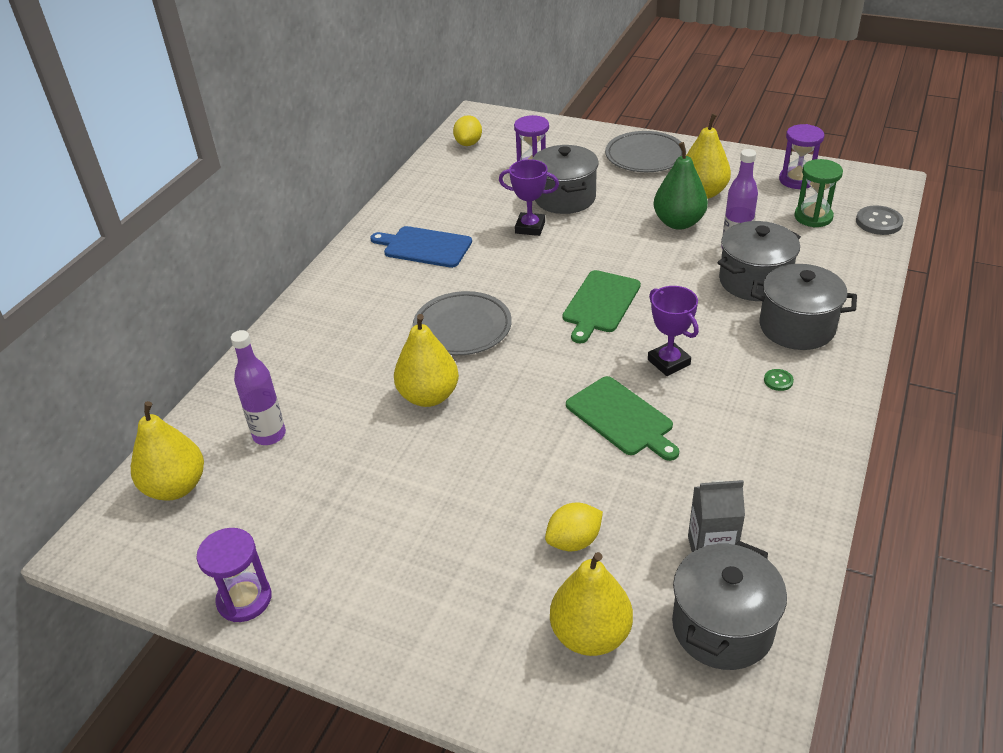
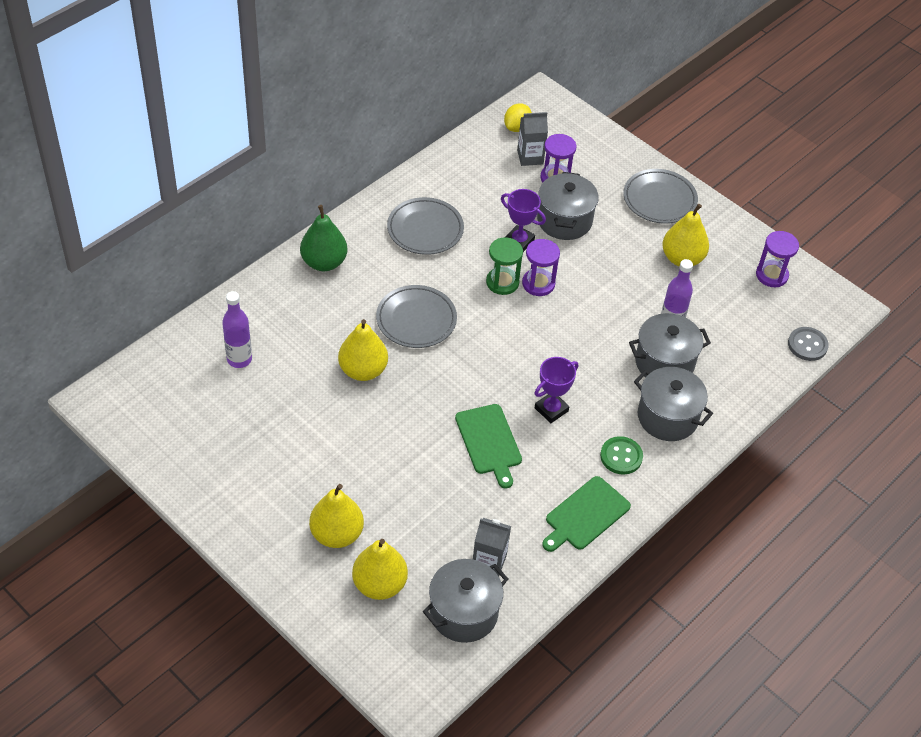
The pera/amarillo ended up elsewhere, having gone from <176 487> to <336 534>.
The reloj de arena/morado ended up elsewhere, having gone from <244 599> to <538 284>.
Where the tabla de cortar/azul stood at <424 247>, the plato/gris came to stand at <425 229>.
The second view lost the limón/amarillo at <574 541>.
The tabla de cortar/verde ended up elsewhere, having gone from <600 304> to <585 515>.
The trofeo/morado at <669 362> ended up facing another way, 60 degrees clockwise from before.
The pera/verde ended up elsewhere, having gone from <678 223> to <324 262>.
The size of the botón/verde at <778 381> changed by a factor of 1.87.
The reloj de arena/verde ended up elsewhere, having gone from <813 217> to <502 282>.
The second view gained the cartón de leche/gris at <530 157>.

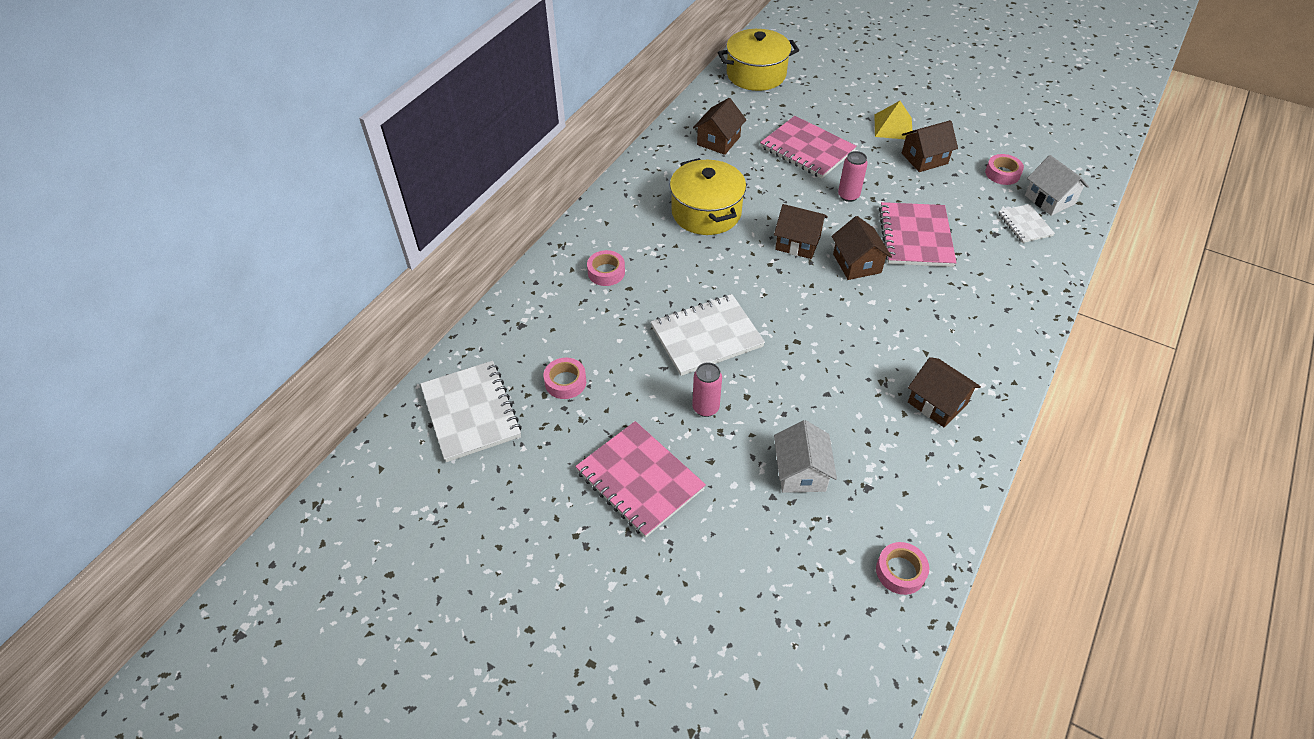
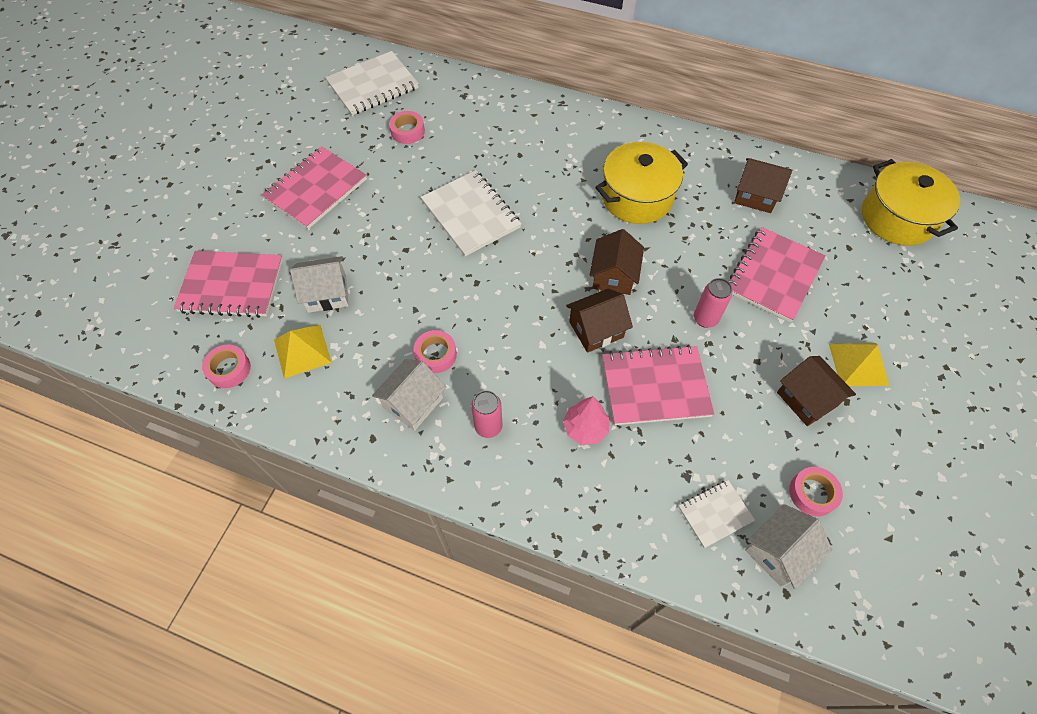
The cinta adhesiva/rosa ended up elsewhere, having gone from <606 272> to <436 355>.
The lata/rosa ended up elsewhere, having gone from <705 408> to <488 426>.
What was the casa/marrón at <937 403> turned into the casa/blanco at <413 403>.
The second view gained the cuaderno/rosa at <231 286>.
The second view gained the pirámide/amarillo at <302 351>.
The second view gained the árbol/rosa at <585 428>.

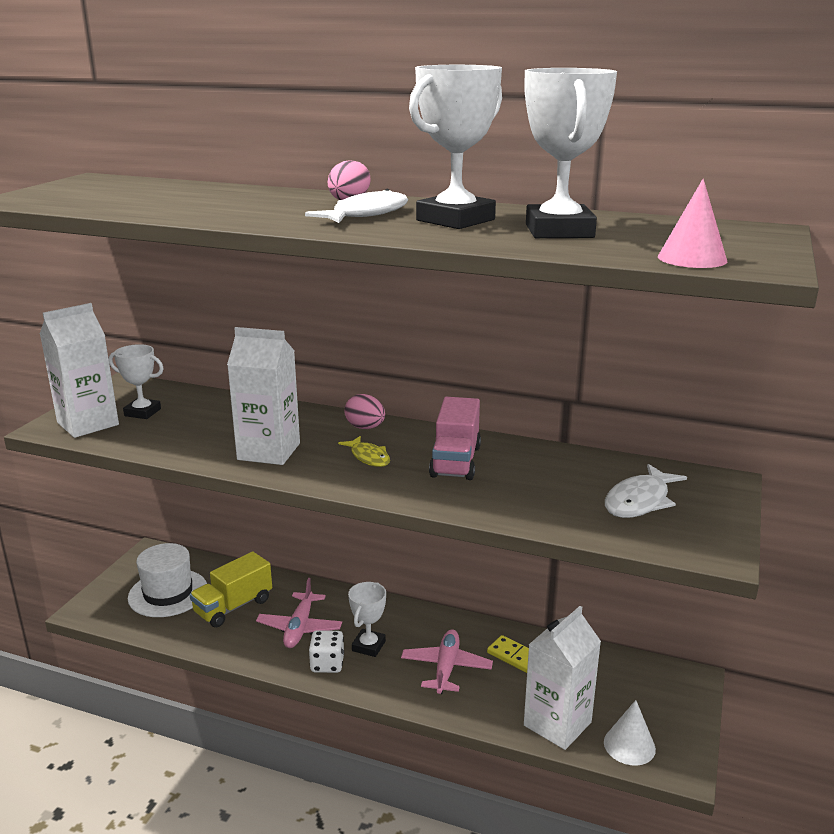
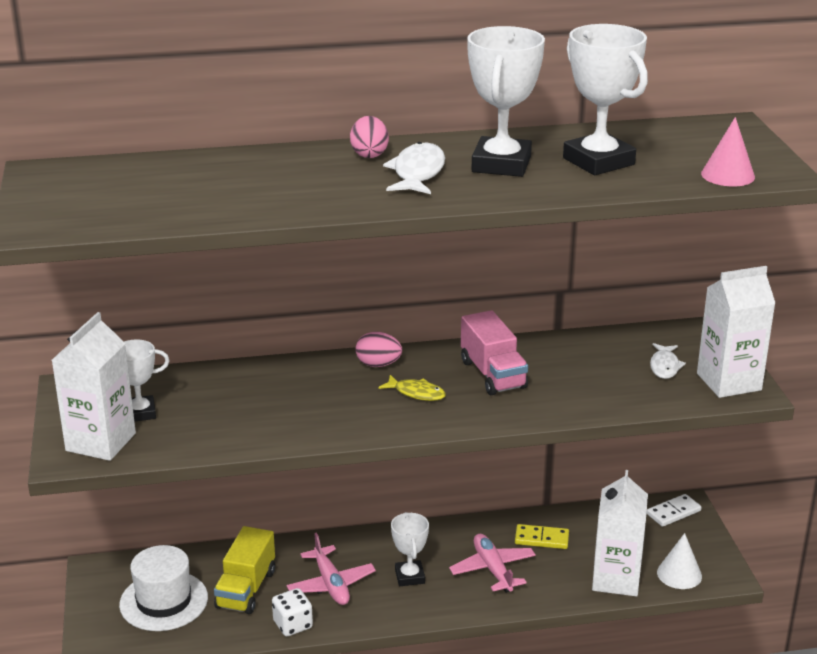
The cartón de leche/blanco ended up elsewhere, having gone from <269 451> to <729 382>.
The dado/blanco ended up elsewhere, having gone from <327 664> to <293 624>.
The size of the pez/blanco at <639 501> changed by a factor of 0.66.
The second view gained the ficha de dominó/blanco at <673 512>.

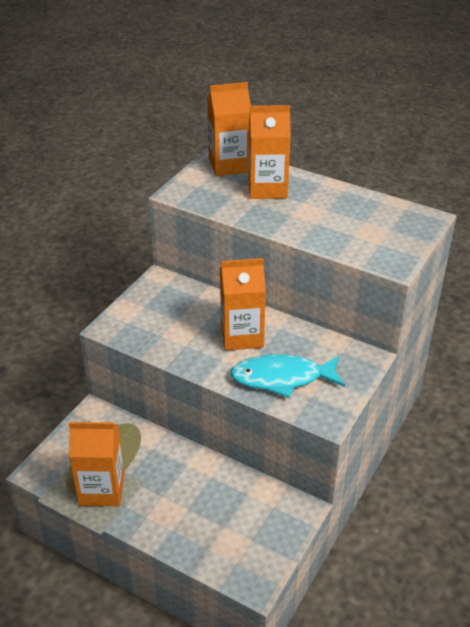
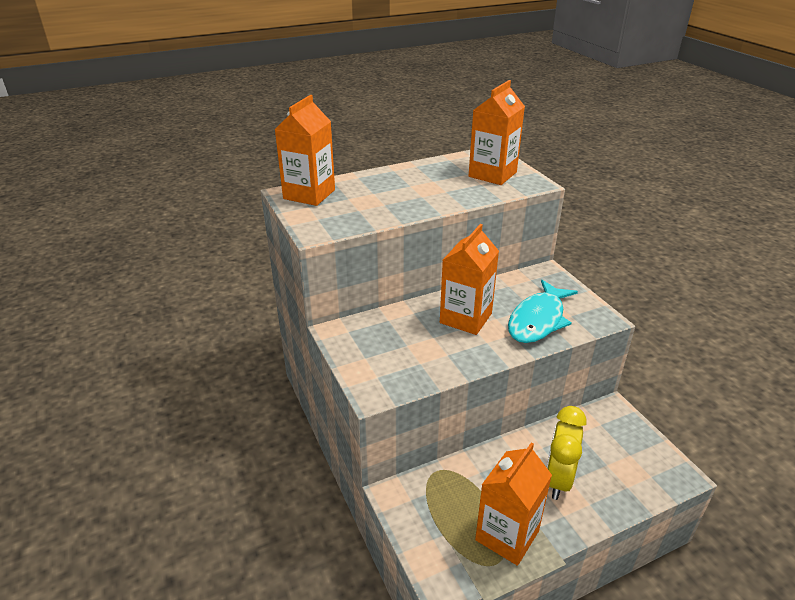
The cartón de leche/naranja ended up elsewhere, having gone from <267 188> to <492 174>.
The second view gained the despertador/amarillo at <557 479>.

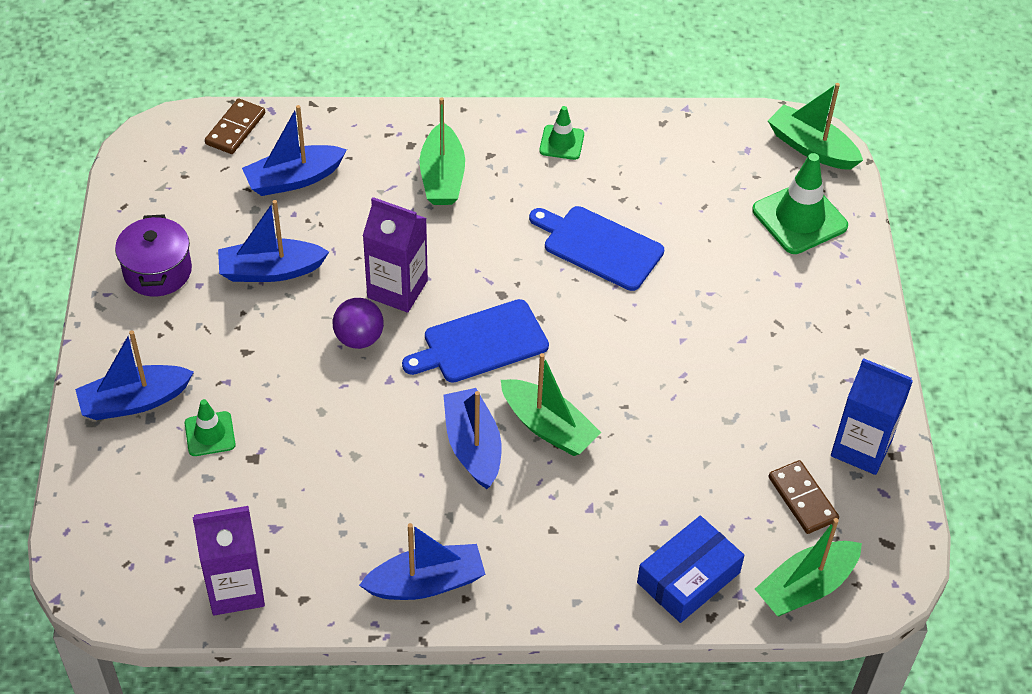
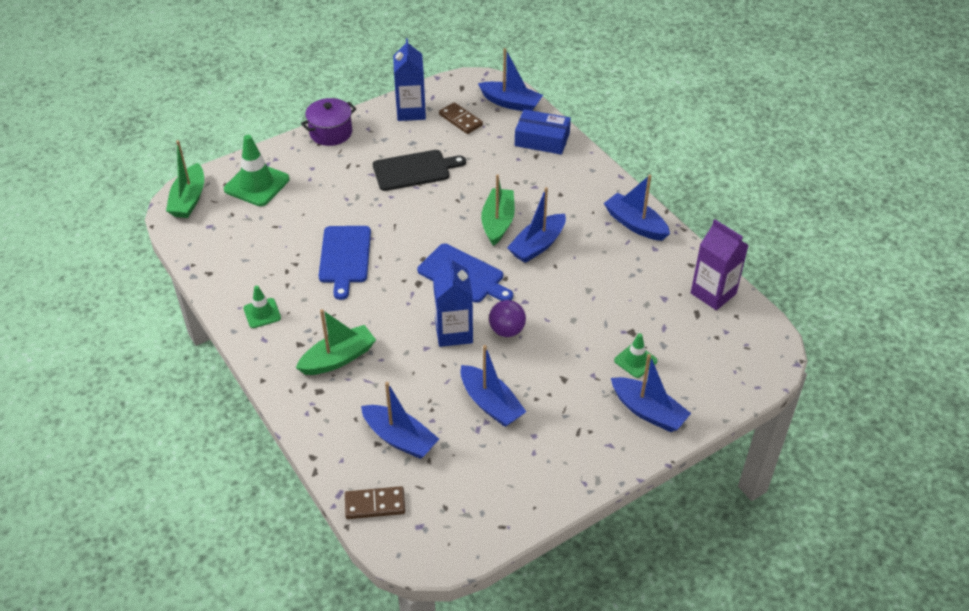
The olla/morado ended up elsewhere, having gone from <157 271> to <331 133>.
What was the cartón de leche/morado at <397 289> turned into the cartón de leche/azul at <454 332>.
What was the barco/verde at <806 587> turned into the barco/azul at <510 103>.
The ficha de dominó/marrón at <802 499> ended up facing another way, 75 degrees counterclockwise from before.
The second view gained the tabla de cortar/negro at <414 170>.

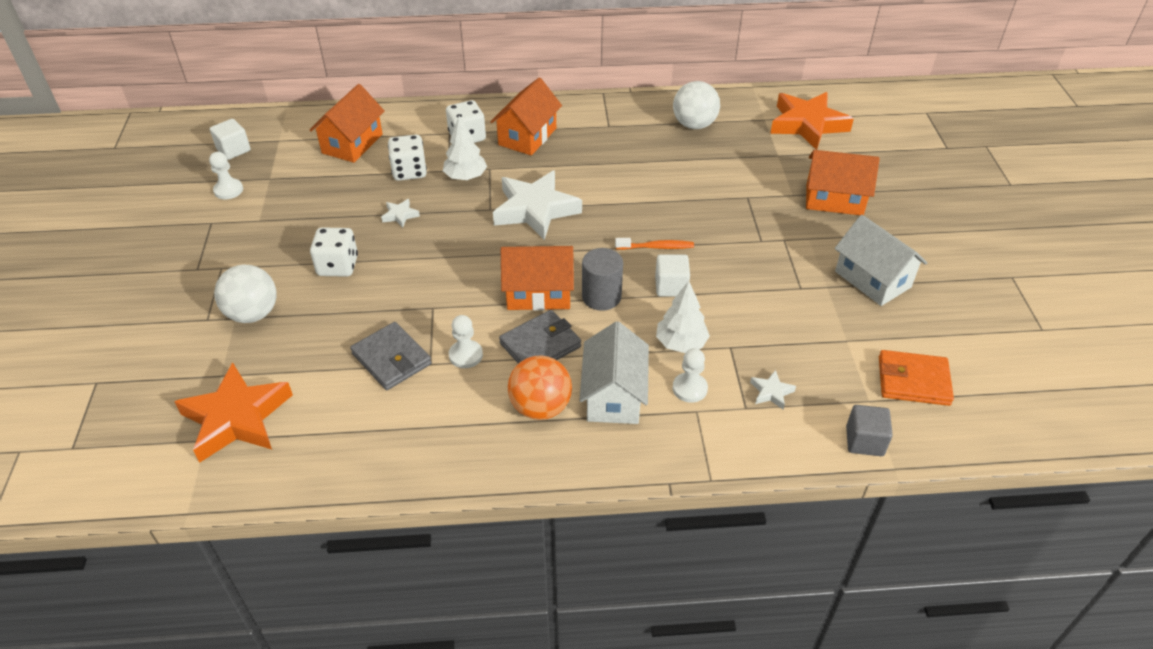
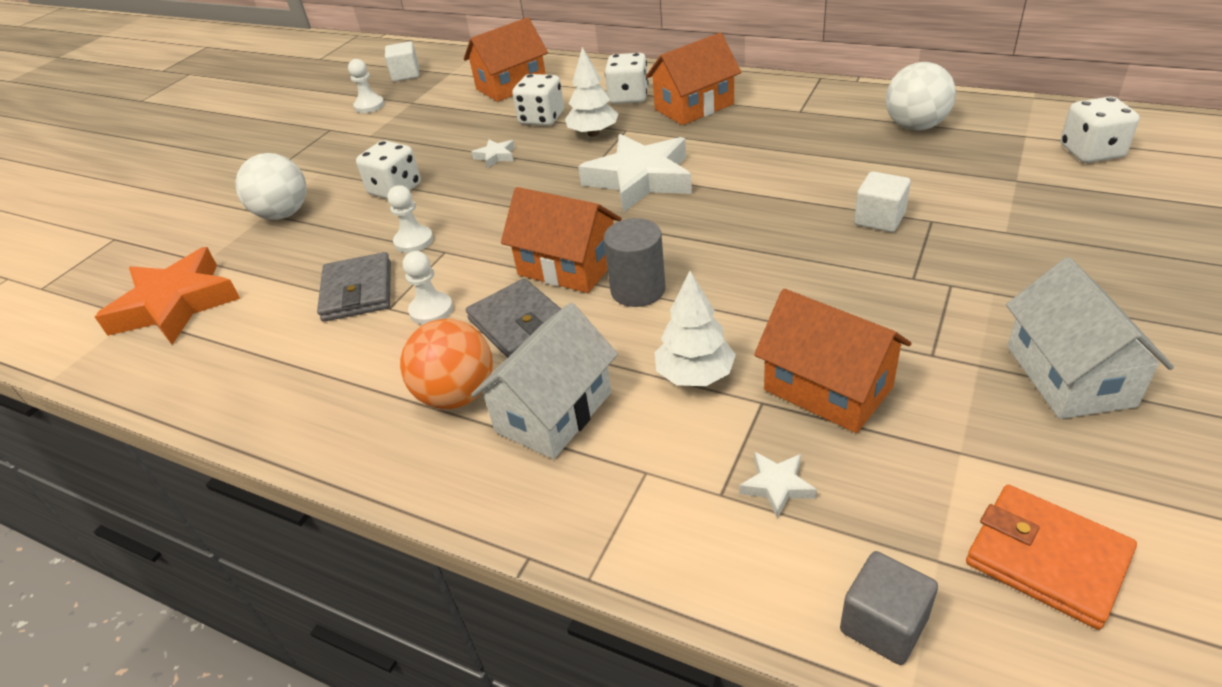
The cartera/gris at <540 345> ended up facing another way, 60 degrees clockwise from before.
The second view lost the cepillo de dientes/naranja at <656 247>.
The cubo/blanco ended up elsewhere, having gone from <671 286> to <879 219>.
The peón/blanco ended up elsewhere, having gone from <689 388> to <414 241>.
Where the estrella/naranja stood at <807 125>, the dado/blanco came to stand at <1091 152>.
The casa/naranja ended up elsewhere, having gone from <834 199> to <827 389>.

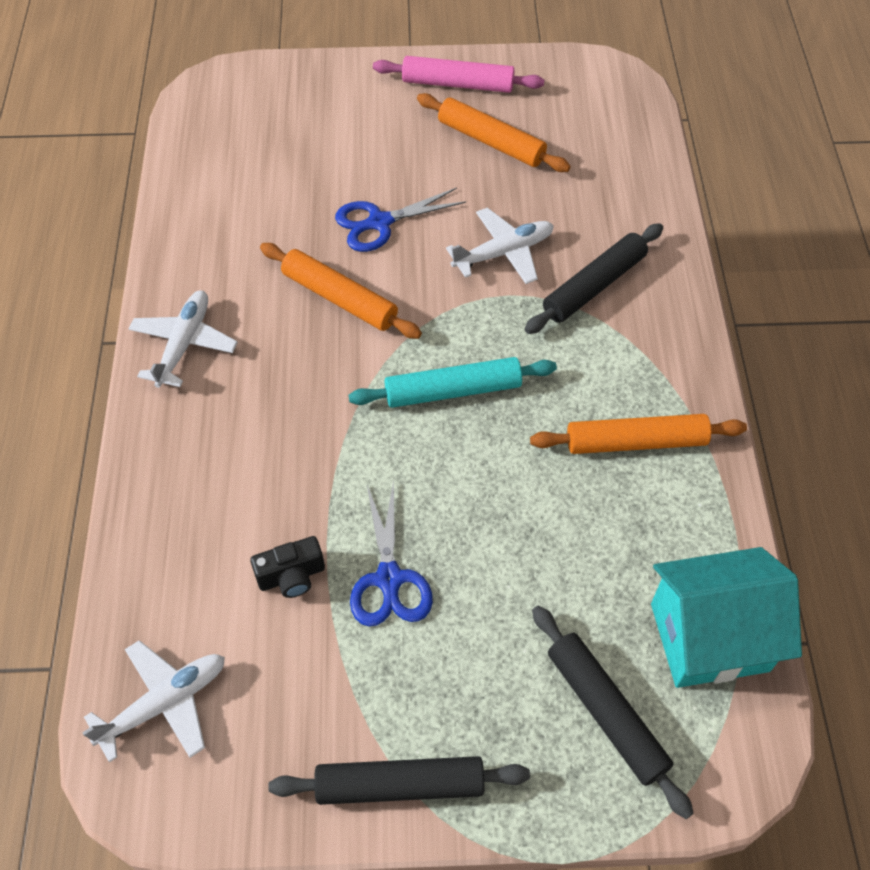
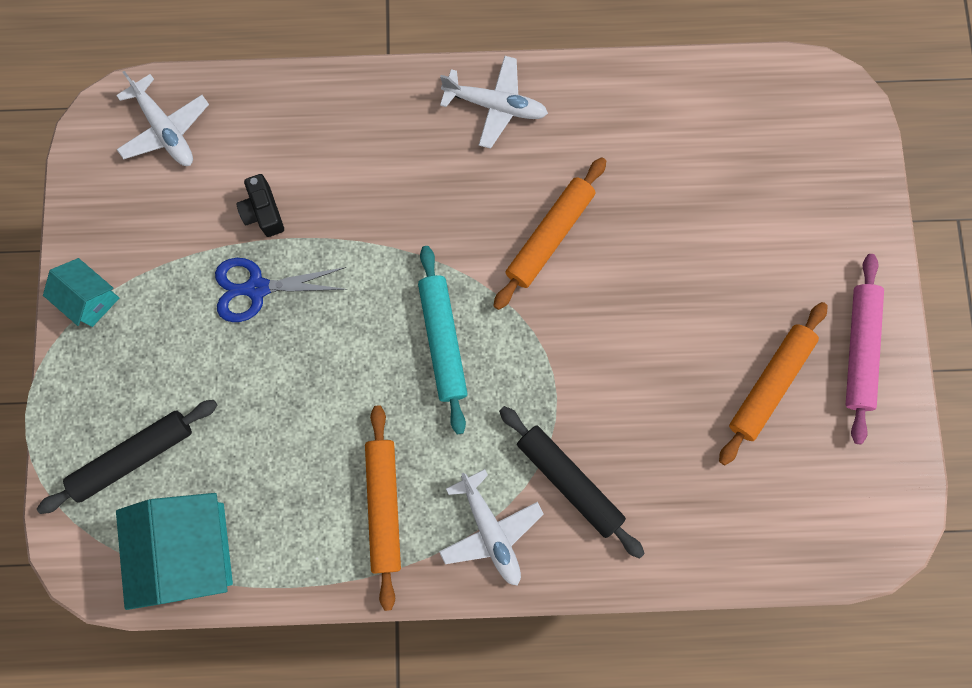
Where the rodillo/negro stood at <400 785>, the casa/turquesa came to stand at <91 299>.
The second view lost the tijeras/azul at <379 222>.
The avión/blanco ended up elsewhere, having gone from <504 253> to <490 531>.

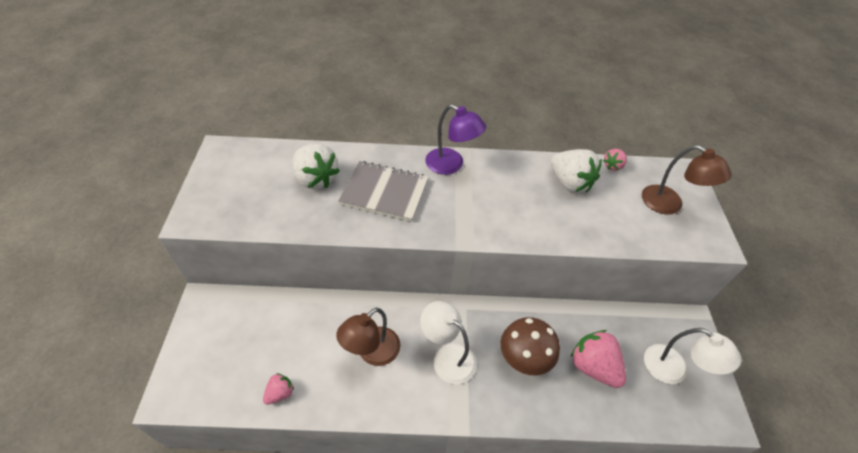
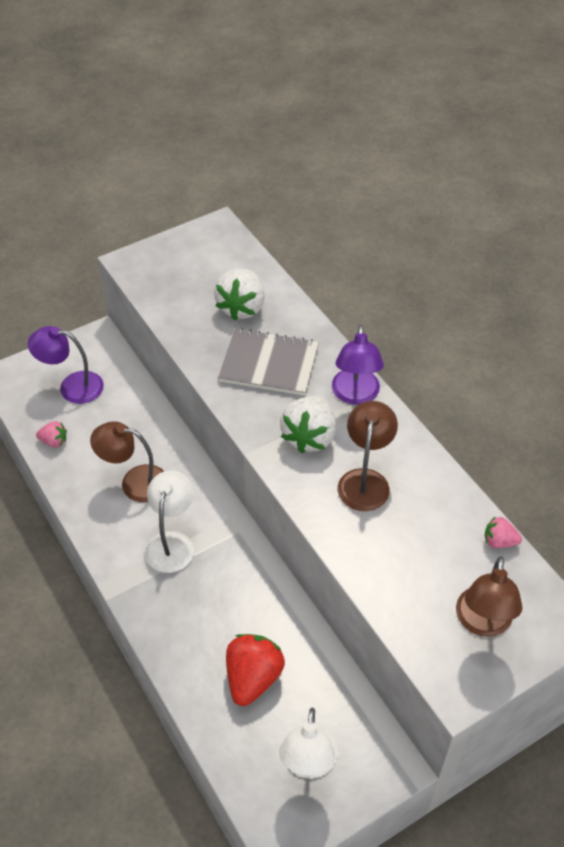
The cuaderno/gris at <384 192> ended up facing another way, 60 degrees counterclockwise from before.
The second view lost the seta/marrón at <524 358>.
The fresa/blanco ended up elsewhere, having gone from <570 183> to <309 437>.
What was the fresa/rosa at <593 367> turned into the fresa/rojo at <253 678>.
The second view gained the lámpara/morado at <72 386>.
The second view gained the lámpara/marrón at <365 480>.

